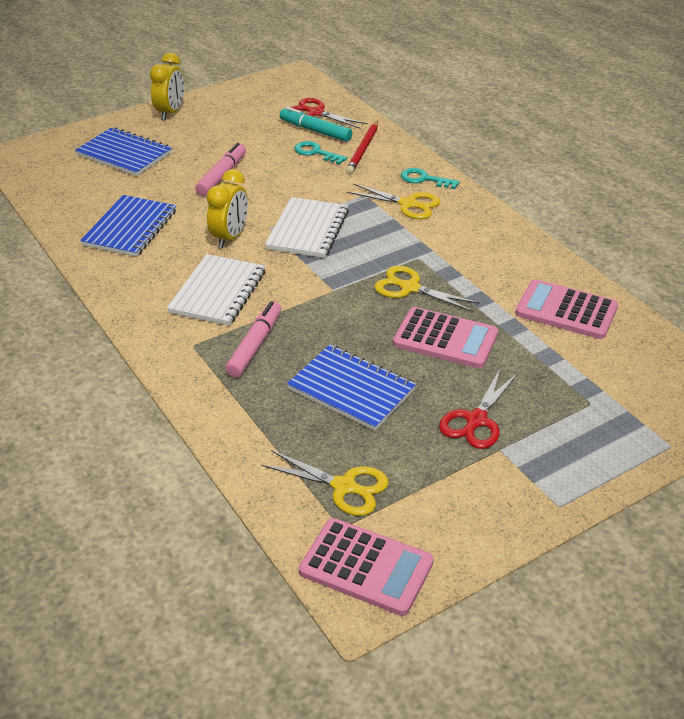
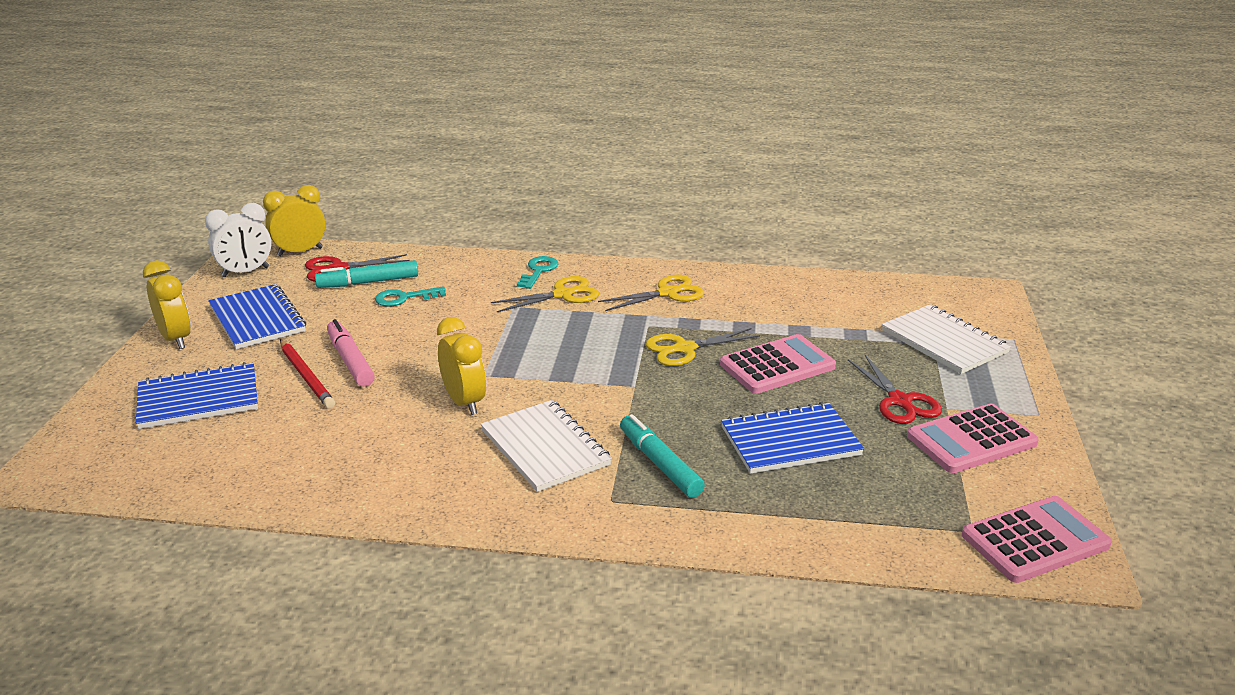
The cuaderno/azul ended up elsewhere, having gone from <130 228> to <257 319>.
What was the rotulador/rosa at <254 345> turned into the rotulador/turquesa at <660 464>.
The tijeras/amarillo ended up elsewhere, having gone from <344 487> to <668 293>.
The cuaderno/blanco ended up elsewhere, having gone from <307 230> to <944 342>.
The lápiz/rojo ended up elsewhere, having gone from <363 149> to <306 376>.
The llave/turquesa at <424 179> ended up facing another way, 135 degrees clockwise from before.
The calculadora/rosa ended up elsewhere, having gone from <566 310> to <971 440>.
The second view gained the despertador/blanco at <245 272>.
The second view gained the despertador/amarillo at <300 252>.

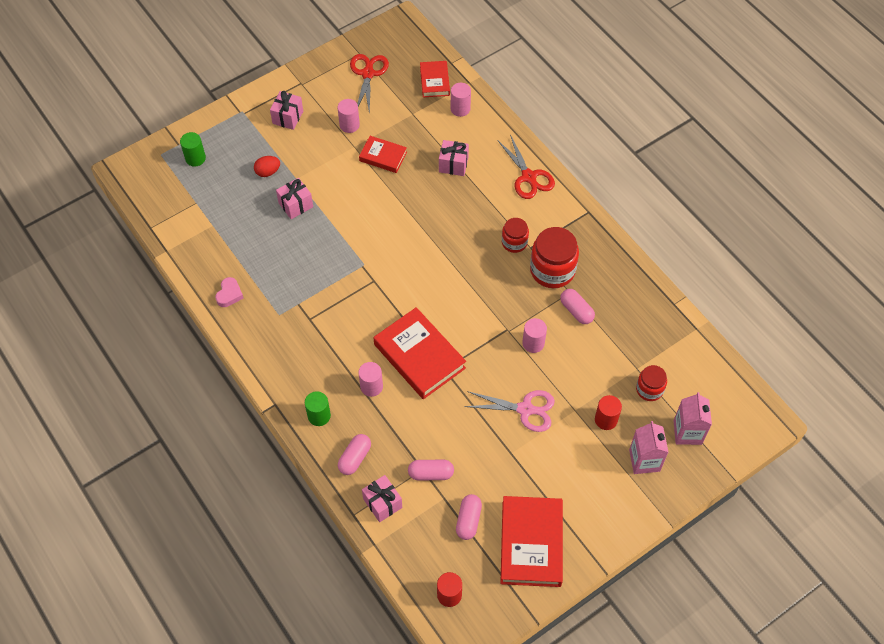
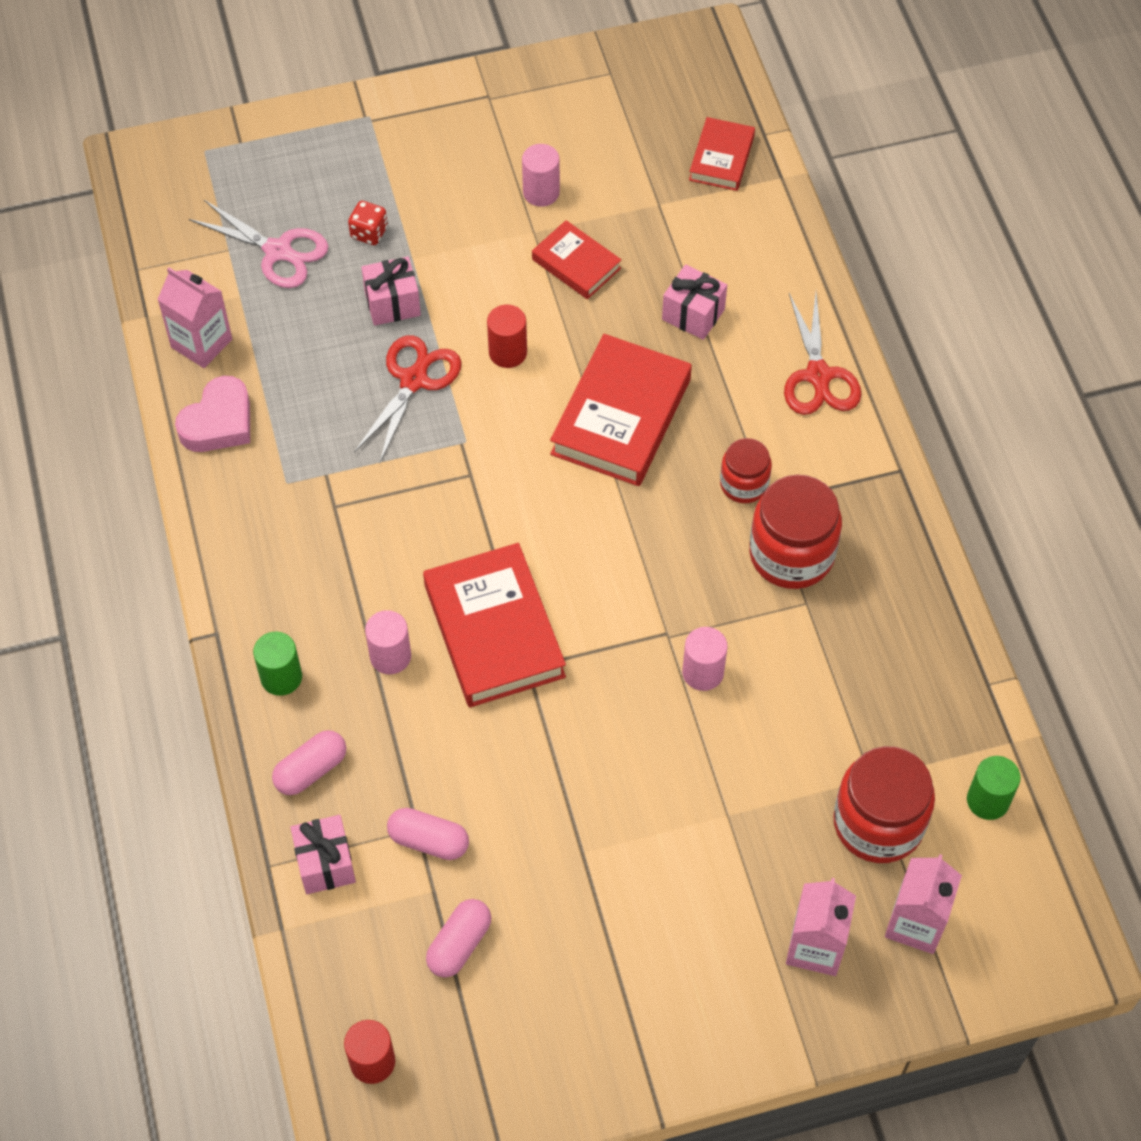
The cilindro/verde ended up elsewhere, having gone from <195 158> to <988 800>.
The size of the corazón/rosa at <229 294> changed by a factor of 1.53.
Where the huevo/rojo stood at <268 172>, the dado/rojo came to stand at <369 233>.
The second view lost the regalo/rosa at <288 117>.
The tijeras/rojo ended up elsewhere, having gone from <368 74> to <413 380>.
The second view lost the cilindro/rosa at <460 109>.
The tijeras/rosa ended up elsewhere, having gone from <525 409> to <278 251>.
The libro/rojo ended up elsewhere, having gone from <531 543> to <621 417>.
The second view lost the cápsula/rosa at <576 311>.
The cilindro/rojo ended up elsewhere, having gone from <606 419> to <508 352>.
The size of the tarro/rojo at <649 389> changed by a factor of 1.73.
The second view gained the cartón de leche/rosa at <201 343>.

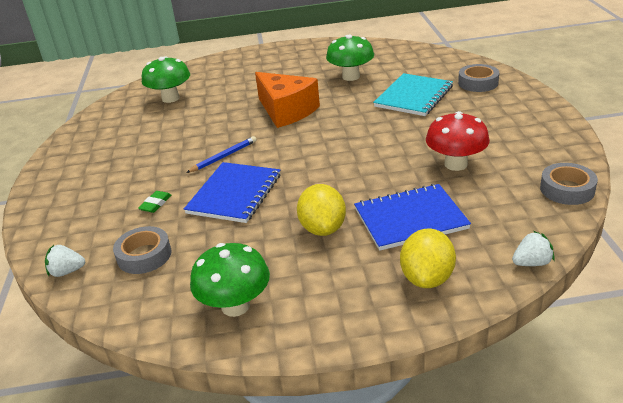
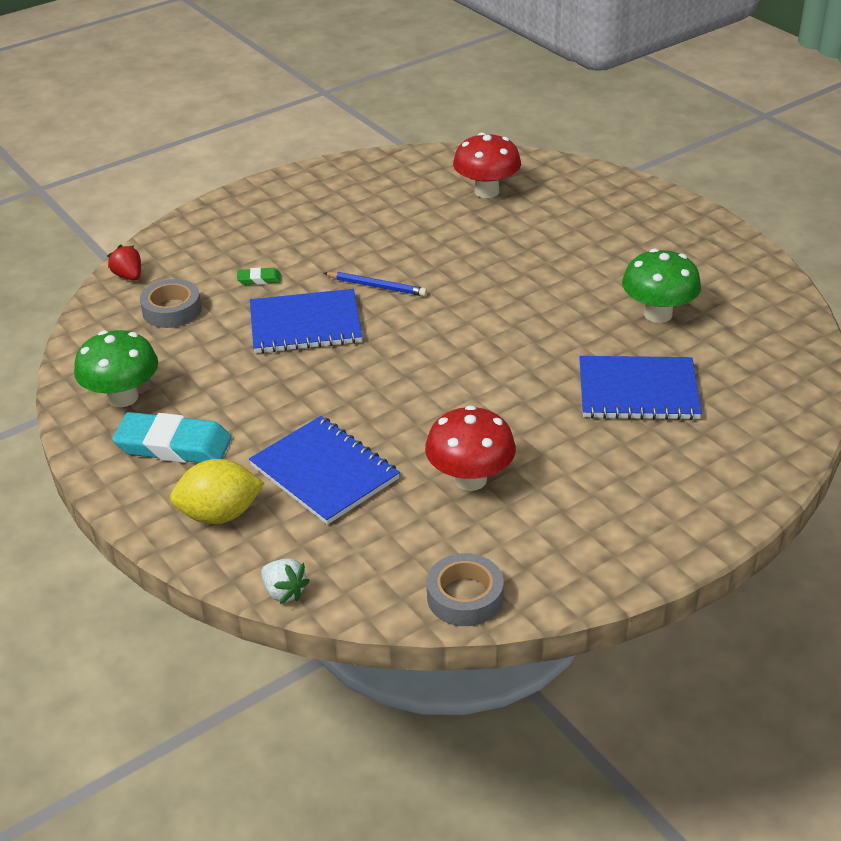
What was the fresa/blanco at <67 272> turned into the fresa/rojo at <128 276>.
What was the seta/verde at <170 98> turned into the seta/rojo at <486 191>.
The second view lost the queso/naranja at <286 111>.
The second view lost the limón/amarillo at <323 228>.
What was the cuaderno/turquesa at <414 96> turned into the cuaderno/azul at <638 391>.
The second view lost the cinta adhesiva/gris at <478 83>.
The second view gained the goma de borrar/turquesa at <173 445>.

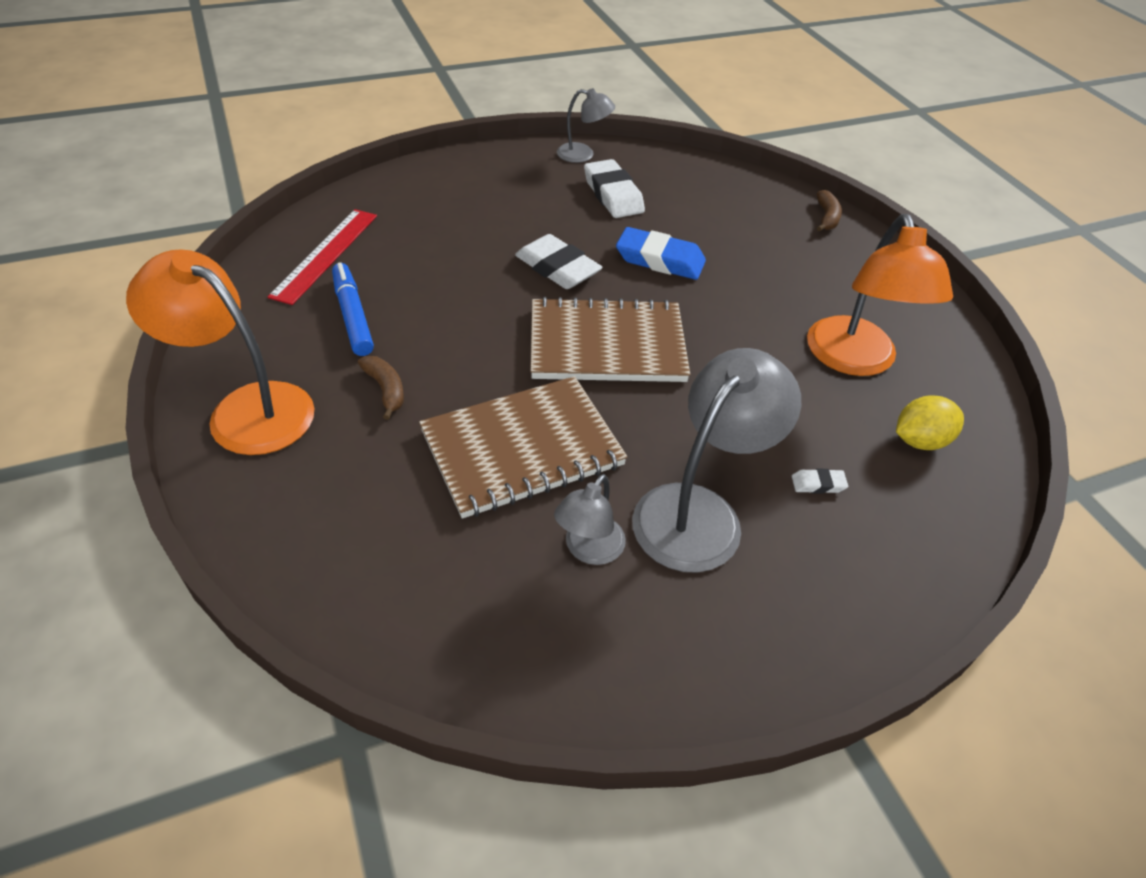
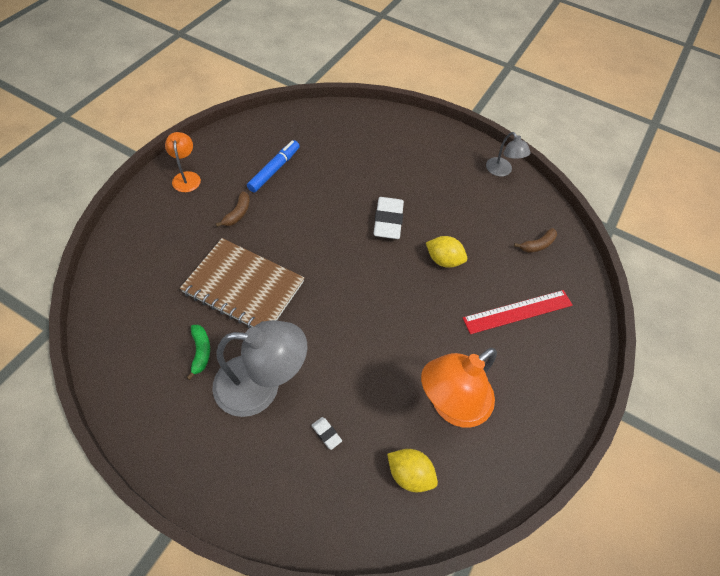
The size of the lámpara/naranja at <246 409> changed by a factor of 0.54.
The regla/rojo ended up elsewhere, having gone from <325 254> to <518 311>.
The second view lost the cuaderno/marrón at <607 344>.
Where the lámpara/gris stood at <588 550>, the plátano/verde came to stand at <200 352>.
The second view lost the goma de borrar/blanco at <613 195>.
Where the goma de borrar/azul stood at <660 260>, the limón/amarillo came to stand at <443 260>.
The plátano/marrón ended up elsewhere, having gone from <826 217> to <537 245>.

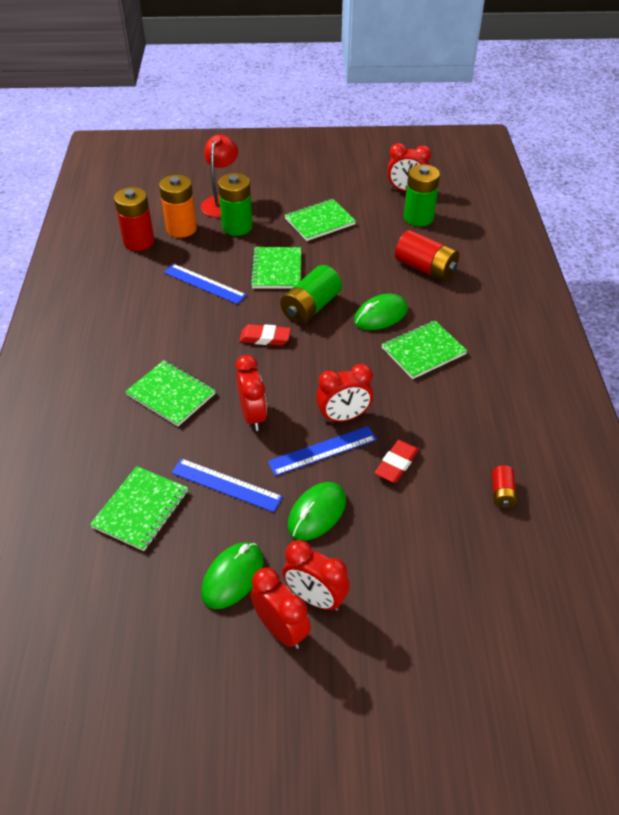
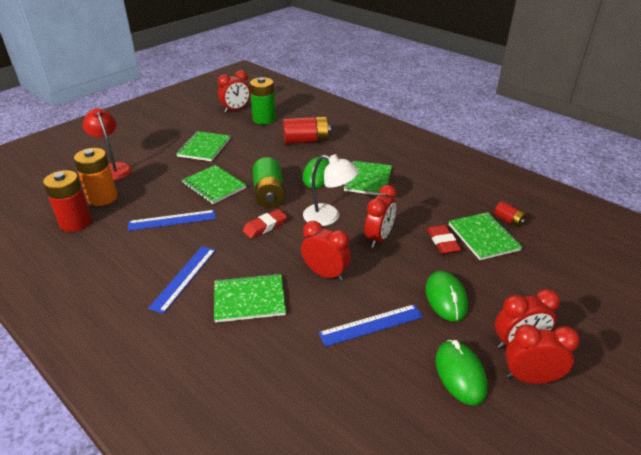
The cuaderno/verde ended up elsewhere, having gone from <141 509> to <483 237>.
The second view lost the pila/verde at <237 227>.
The regla/azul ended up elsewhere, having gone from <323 450> to <184 278>.
The second view gained the lámpara/blanco at <329 217>.

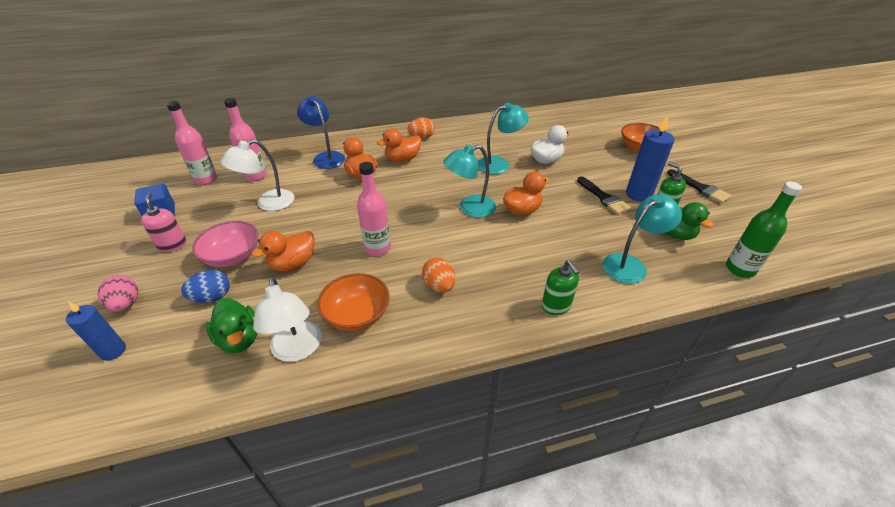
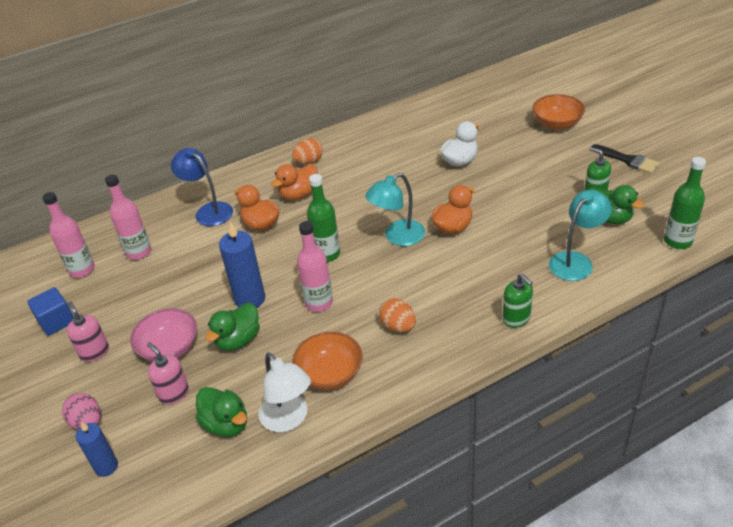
Where the huevo/azul stood at <212 297>, the dispensador de jabón/rosa came to stand at <174 393>.
The second view lost the lámpara/blanco at <268 203>.
What was the pato/naranja at <293 263> turned into the pato/verde at <238 340>.
The second view lost the lámpara/turquesa at <499 164>.
The second view lost the pincel/negro at <603 197>.
The vela/azul ended up elsewhere, having gone from <638 194> to <250 299>.
The second view gained the botella/verde at <327 254>.

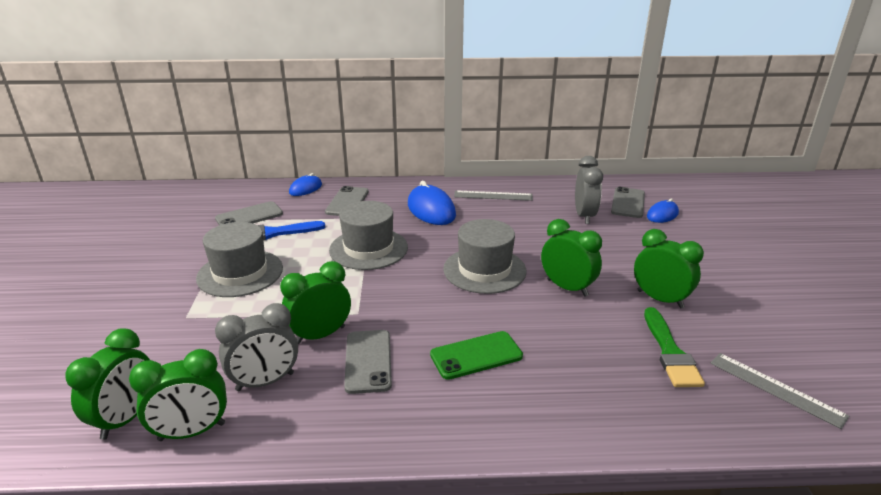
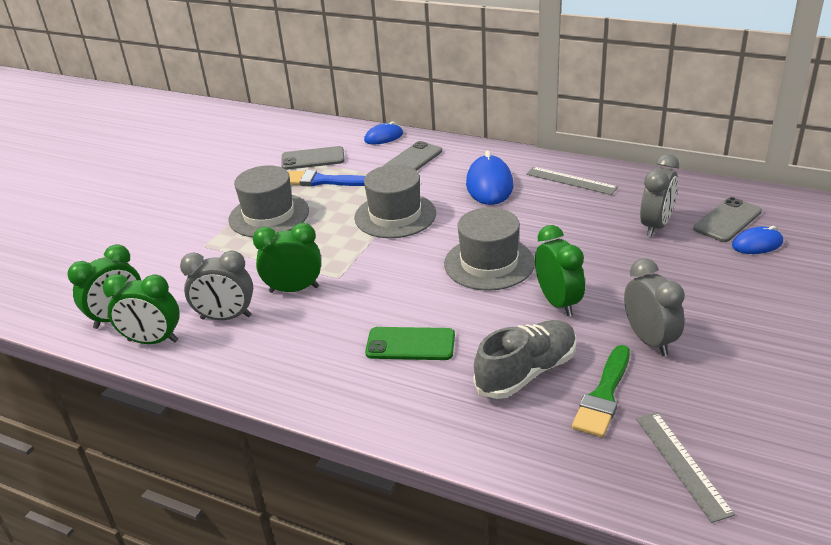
The second view lost the móvil/gris at <368 361>.
What was the despertador/verde at <660 299> turned into the despertador/gris at <649 340>.
The second view gained the zapato/gris at <526 372>.

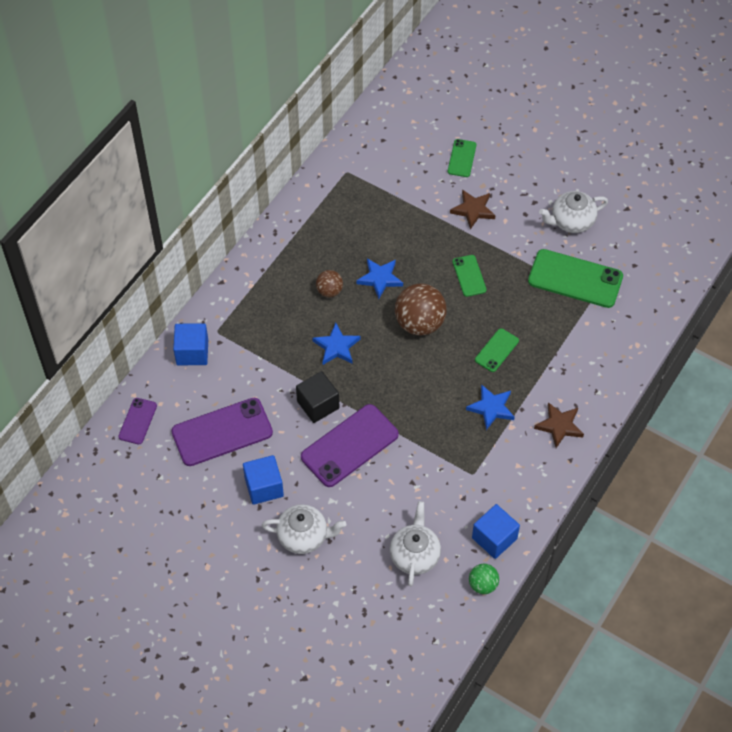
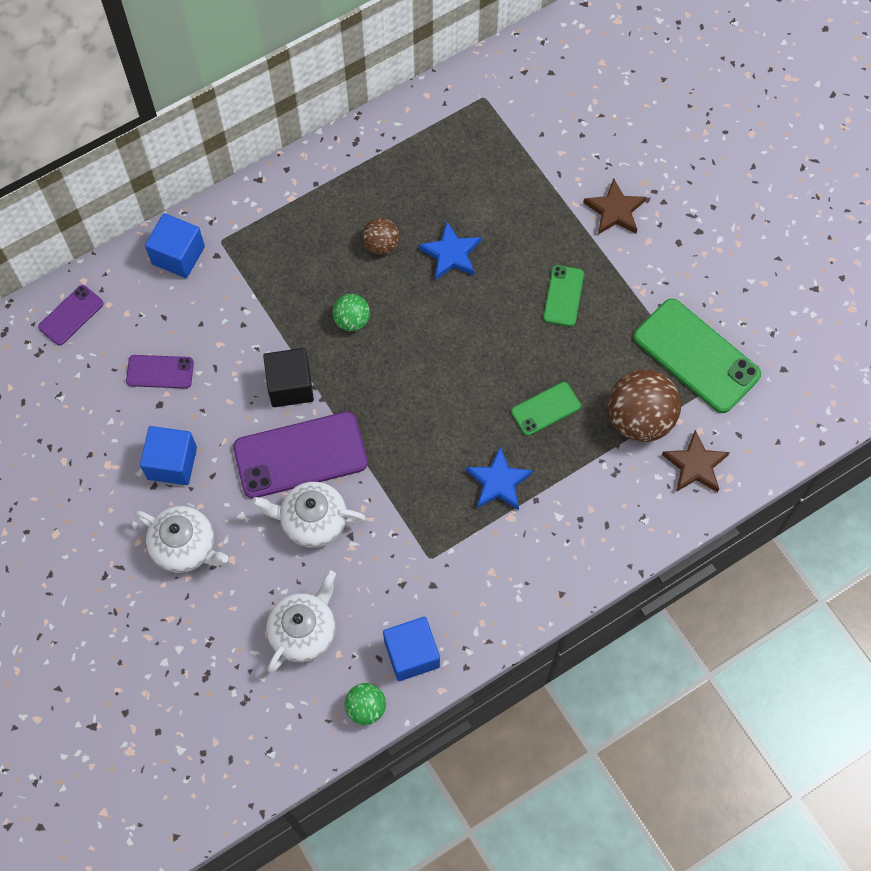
The size of the móvil/morado at <222 432> changed by a factor of 0.52.
Where the estrella/azul stood at <336 347>, the pelota/verde came to stand at <352 320>.
The pelota/marrón ended up elsewhere, having gone from <419 323> to <639 419>.
The second view lost the móvil/verde at <462 158>.
The estrella/marrón ended up elsewhere, having gone from <559 426> to <695 465>.
The tetera/blanco ended up elsewhere, having gone from <571 221> to <312 521>.

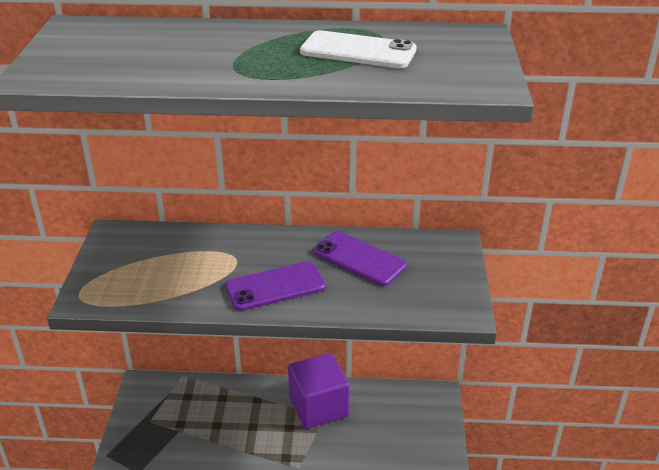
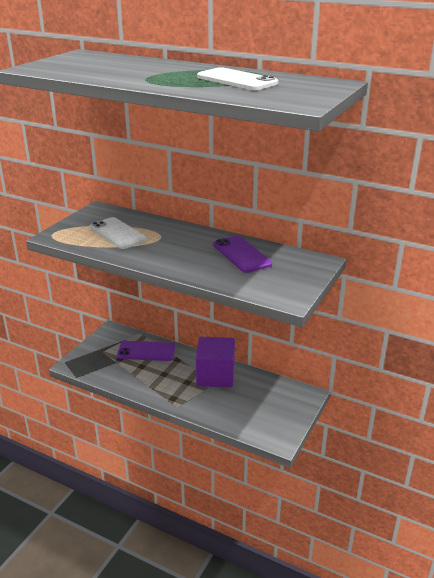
The móvil/morado ended up elsewhere, having gone from <275 286> to <146 351>.
The second view gained the móvil/blanco at <118 233>.

